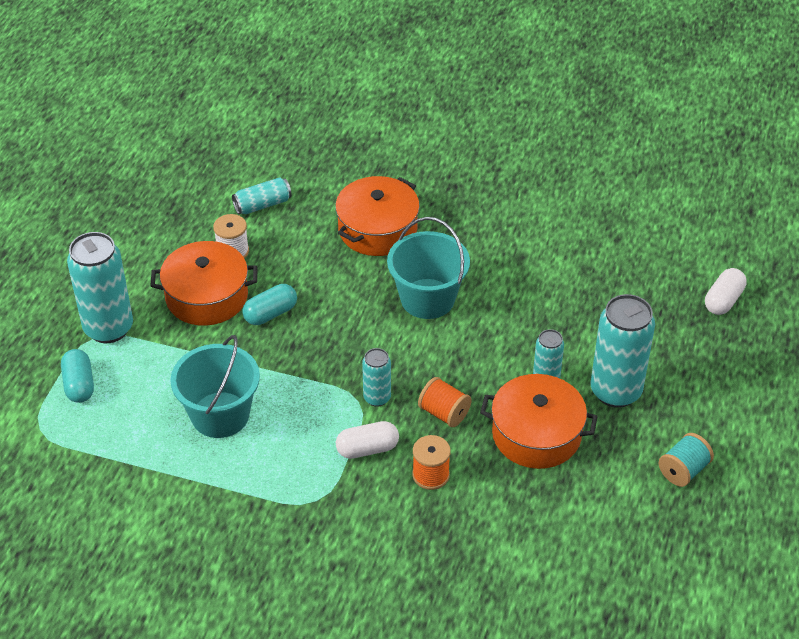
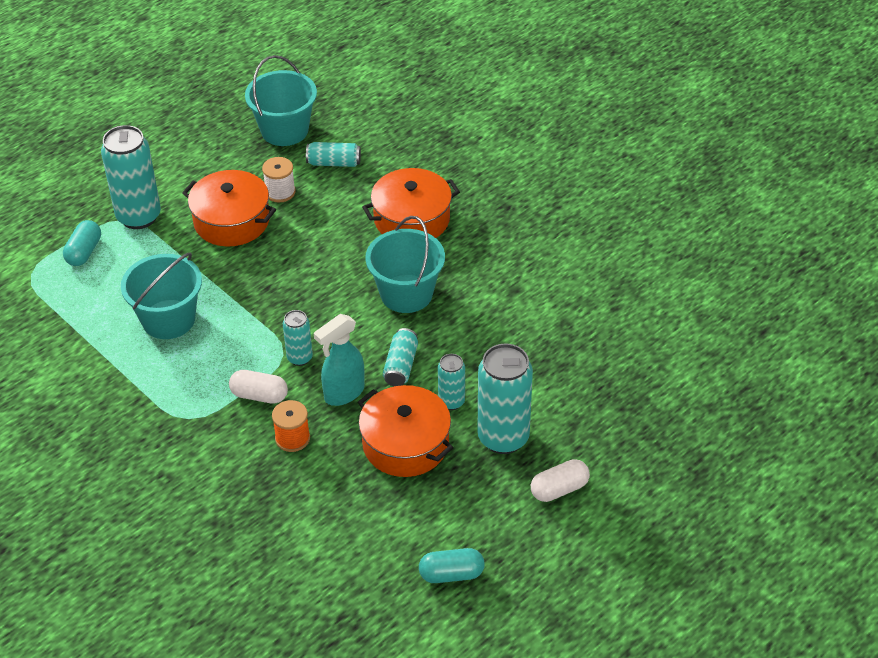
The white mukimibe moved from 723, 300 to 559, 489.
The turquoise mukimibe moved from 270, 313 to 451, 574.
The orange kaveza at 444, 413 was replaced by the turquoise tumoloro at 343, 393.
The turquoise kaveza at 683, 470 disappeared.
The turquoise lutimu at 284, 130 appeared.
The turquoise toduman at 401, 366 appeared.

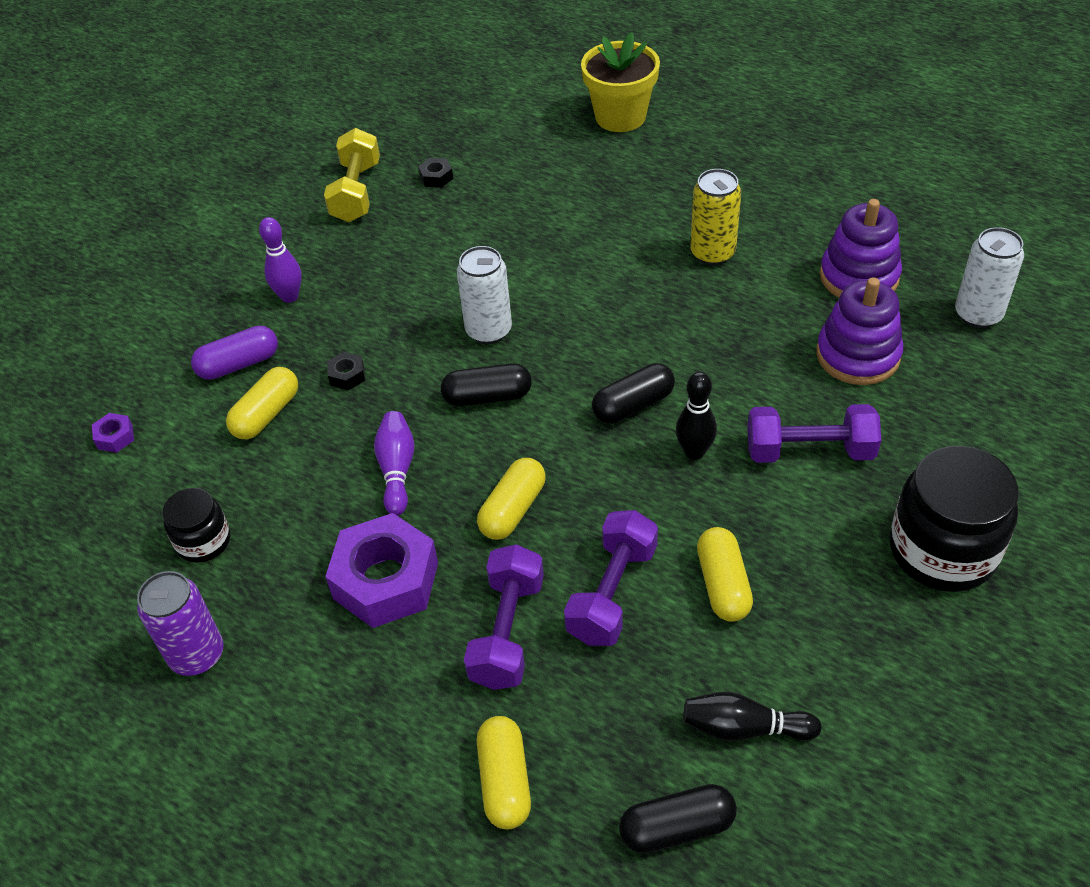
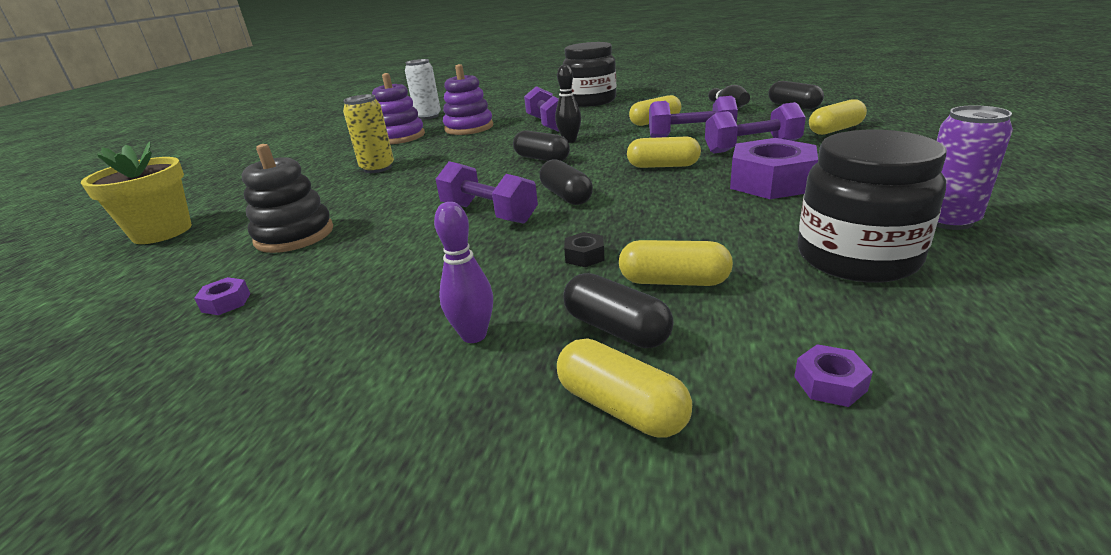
The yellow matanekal at 356, 192 disappeared.
The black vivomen at 436, 177 became the purple vivomen at 226, 302.
The white toduman at 488, 330 was replaced by the purple matanekal at 488, 213.
The purple mukimibe at 239, 364 became the black mukimibe at 616, 329.
The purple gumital at 397, 470 disappeared.
The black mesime at 203, 541 changed to 1.83 times the size.
The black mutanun at 294, 235 appeared.
The yellow mukimibe at 621, 407 appeared.

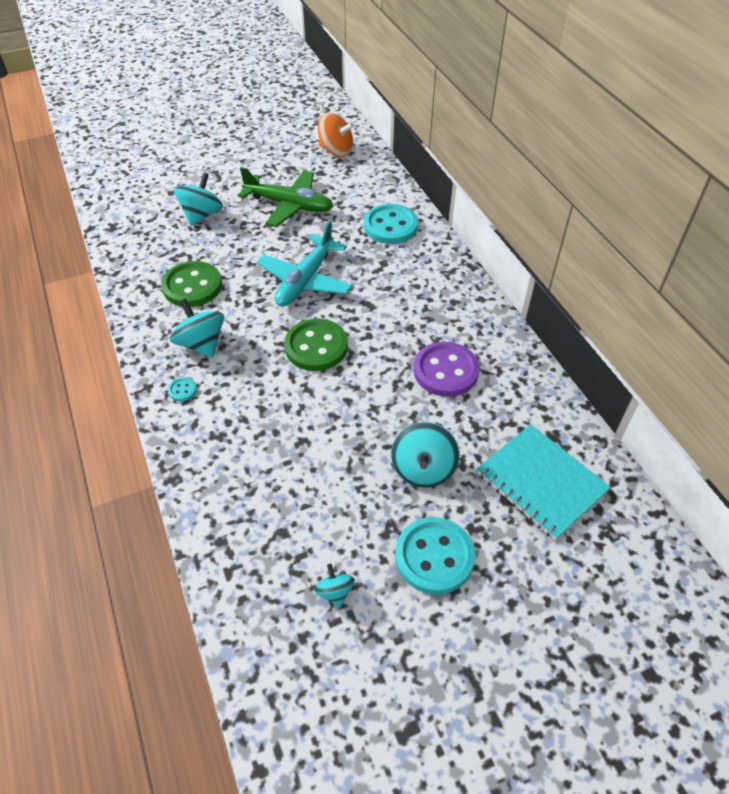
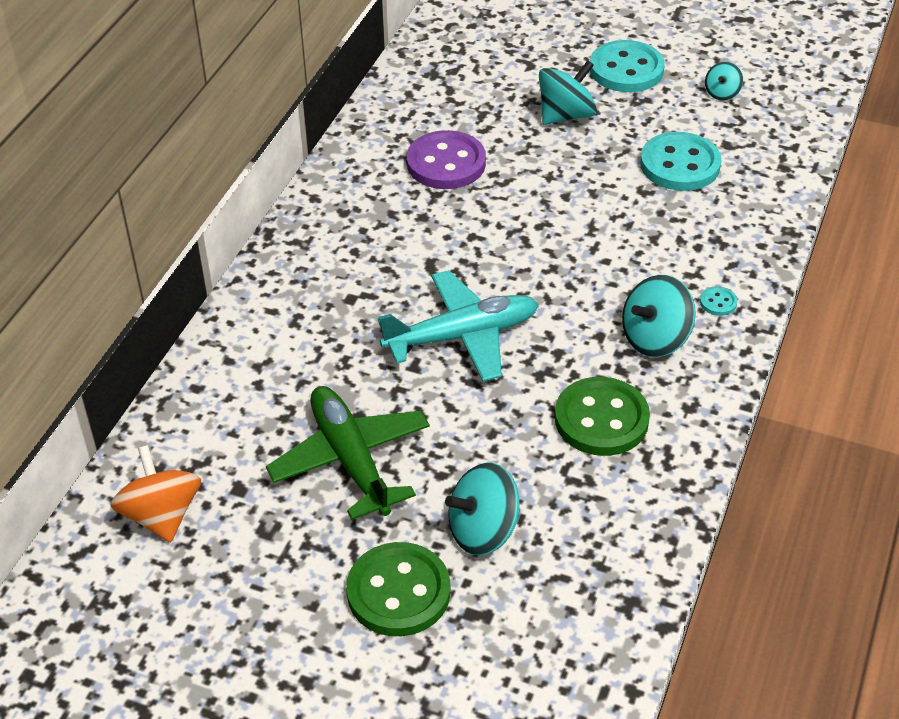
The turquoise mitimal moved from 390, 226 to 680, 165.
The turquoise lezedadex at 201, 344 turned 45 degrees clockwise.
The green mitimal moved from 316, 347 to 398, 592.
The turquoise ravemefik at 541, 482 disappeared.

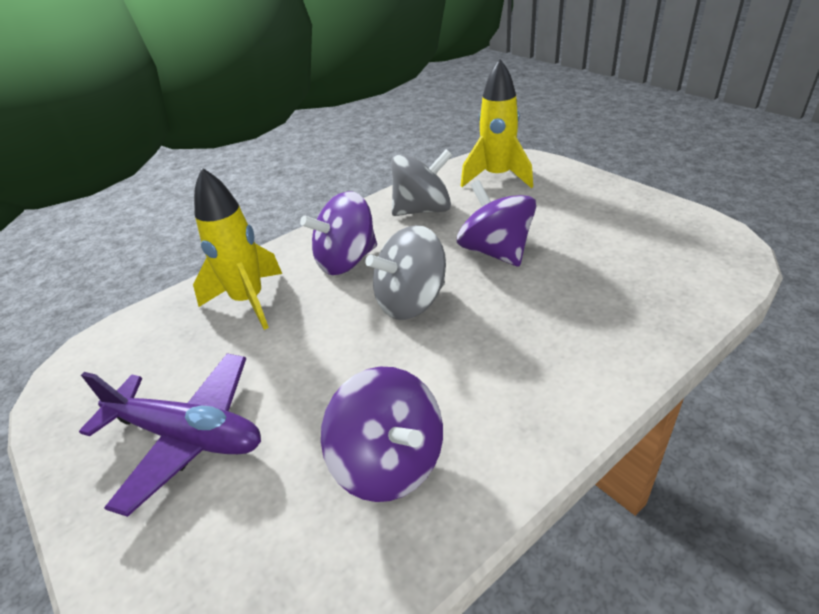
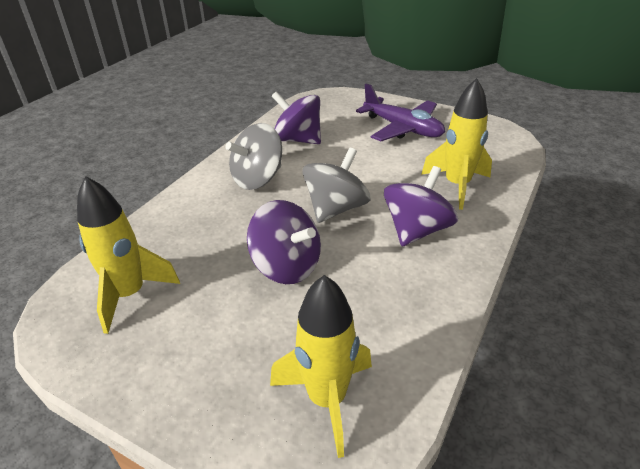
The grey lezedadex moved from 423, 210 to 258, 179.
The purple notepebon at 187, 436 turned 135 degrees counterclockwise.
The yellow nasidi at 130, 295 appeared.

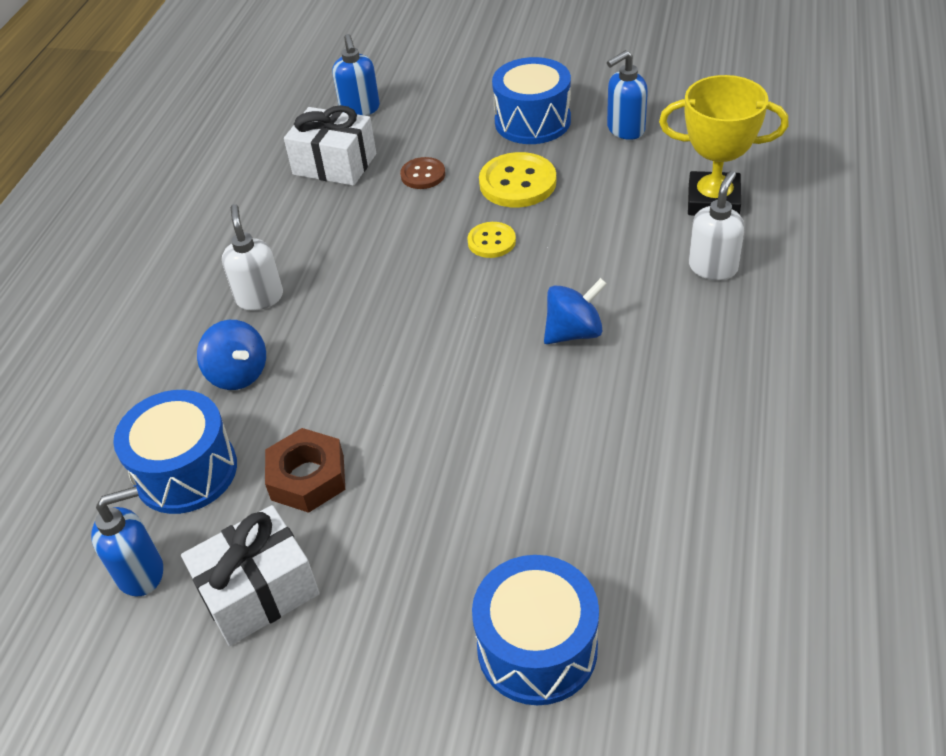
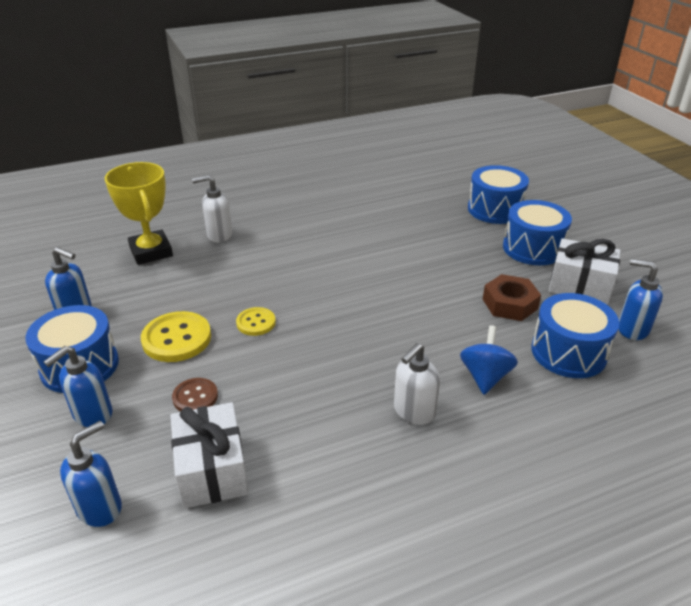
The blue lezedadex at 574, 332 disappeared.
The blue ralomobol at 533, 248 appeared.
The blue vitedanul at 92, 414 appeared.

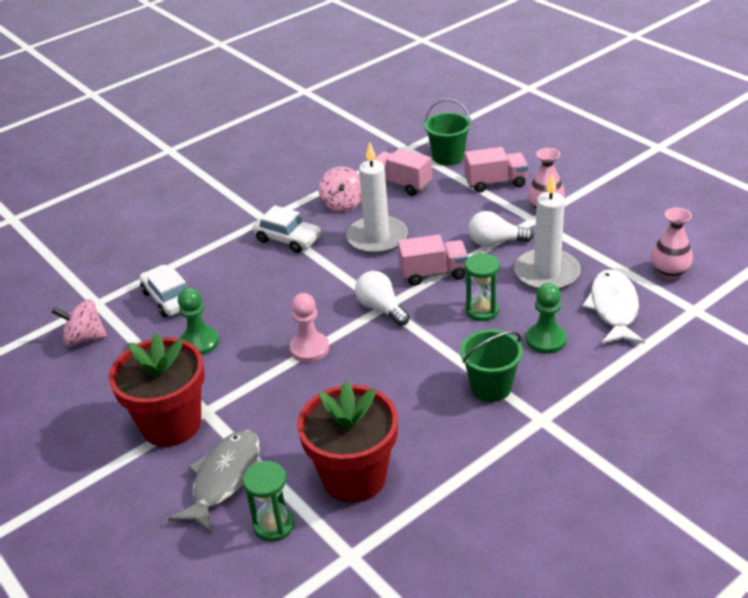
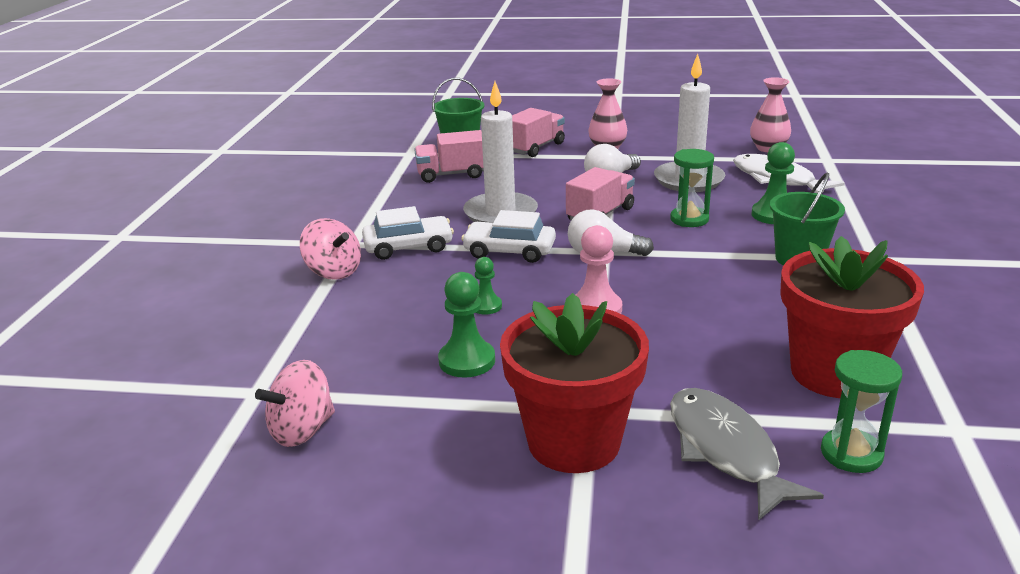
The pink lezedadex moved from 342, 204 to 334, 271.
The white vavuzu moved from 169, 298 to 509, 251.
The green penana at 486, 306 appeared.

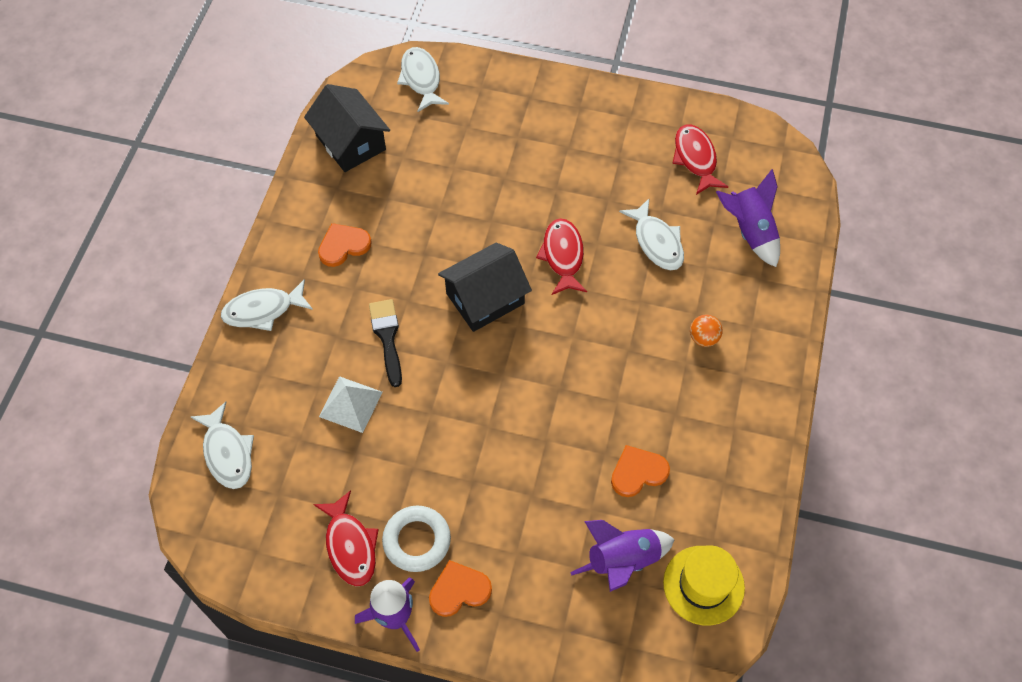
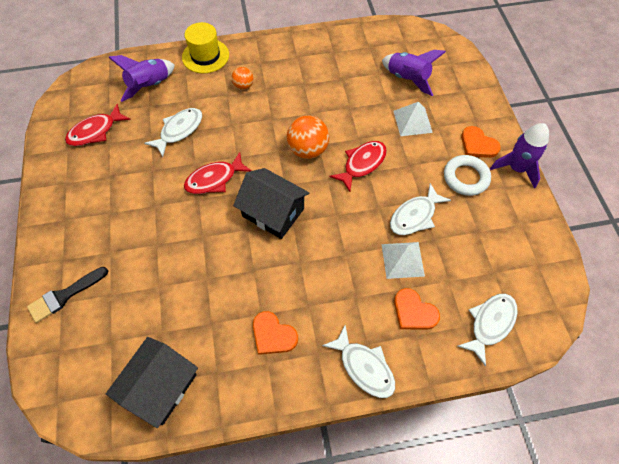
The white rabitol moved from 421, 79 to 415, 216.
The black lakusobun moved from 387, 337 to 65, 295.
The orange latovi moved from 638, 472 to 414, 312.
The red rabitol moved from 350, 545 to 362, 164.
The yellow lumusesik moved from 703, 585 to 205, 56.
The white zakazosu at 412, 121 appeared.
The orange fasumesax at 308, 150 appeared.

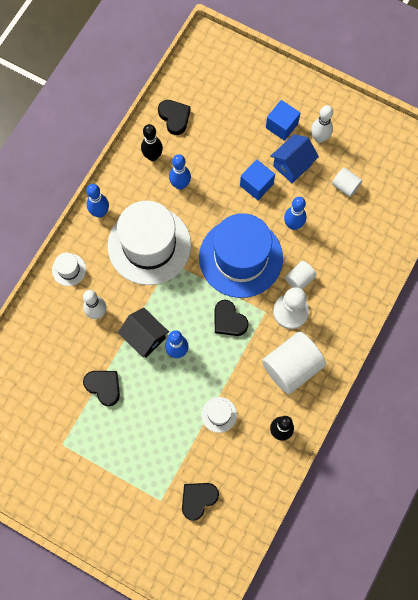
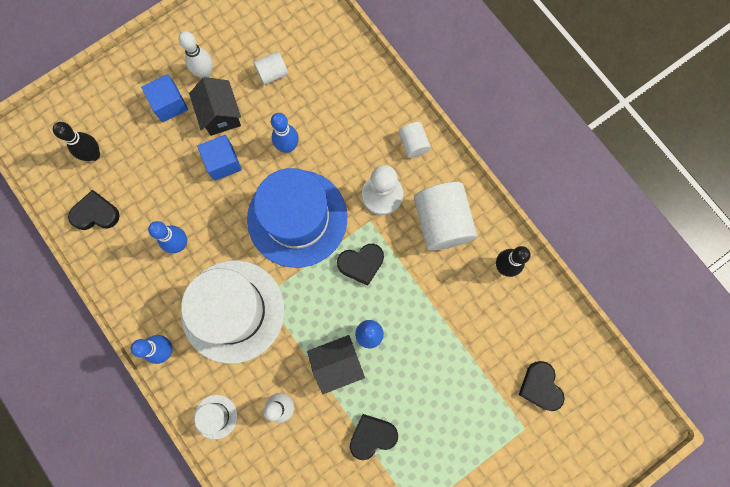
The black gumital moved from 153, 156 to 93, 154.
The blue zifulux at 292, 165 became the black zifulux at 220, 115.
The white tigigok moved from 299, 279 to 413, 144.
The white lumusesik at 219, 414 disappeared.

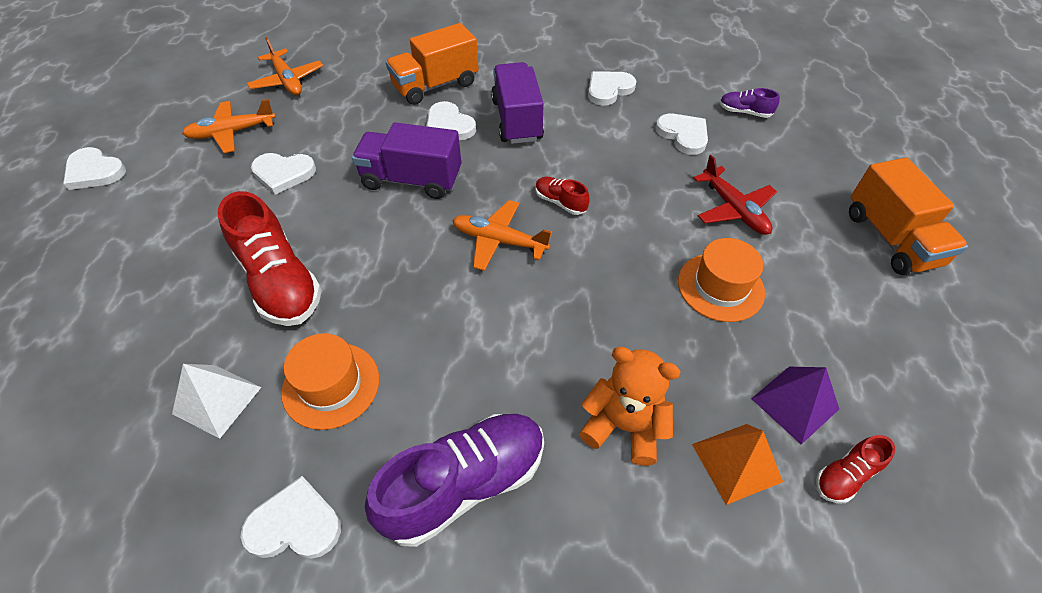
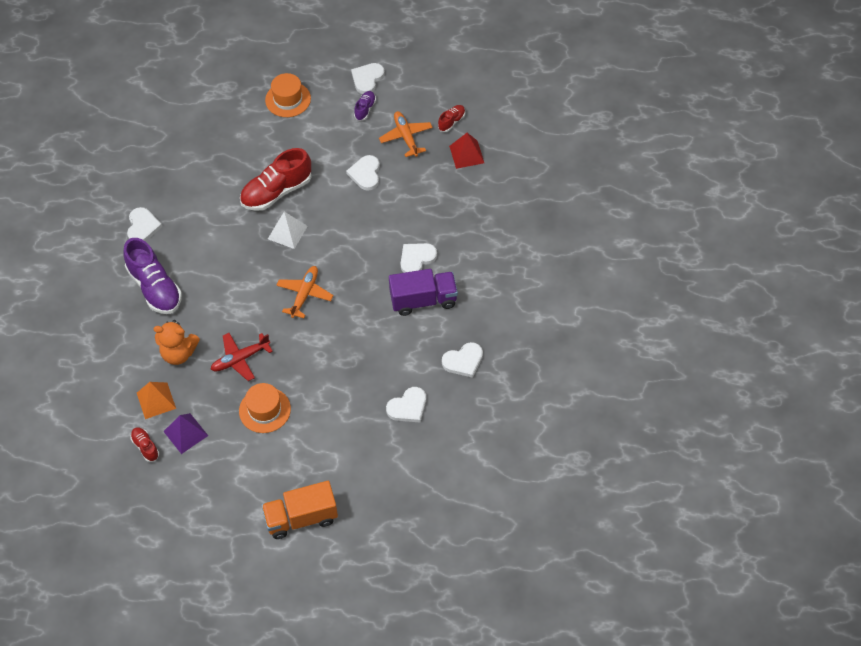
The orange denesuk at 435, 85 disappeared.
The orange notepebon at 287, 81 was replaced by the red zakazosu at 466, 154.
The white latovi at 608, 89 turned 105 degrees clockwise.
The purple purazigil moved from 744, 112 to 365, 109.
The purple denesuk at 412, 180 disappeared.
The red notepebon moved from 733, 209 to 240, 359.
The red purazigil moved from 560, 202 to 451, 122.
The orange lumusesik moved from 331, 385 to 288, 99.
The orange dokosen at 624, 426 turned 75 degrees clockwise.
The white zakazosu moved from 217, 400 to 287, 232.

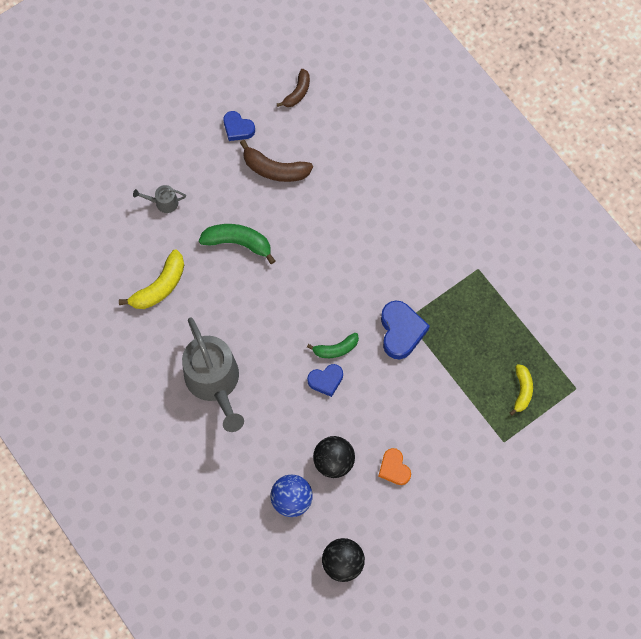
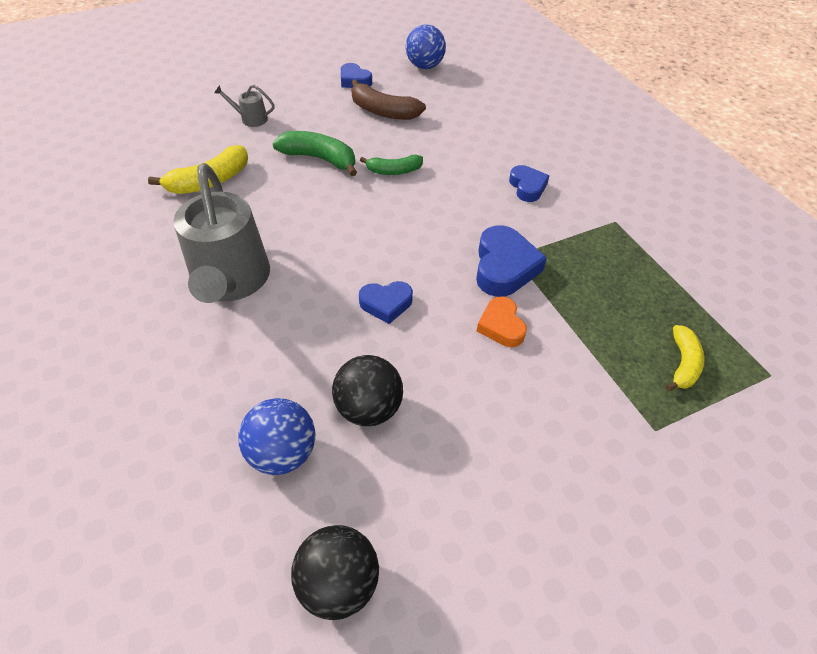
The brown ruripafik at 297, 92 was replaced by the blue fasumesax at 425, 66.
The green ruripafik moved from 336, 349 to 394, 171.
The orange latovi moved from 394, 468 to 501, 326.
The blue latovi at 527, 187 appeared.

